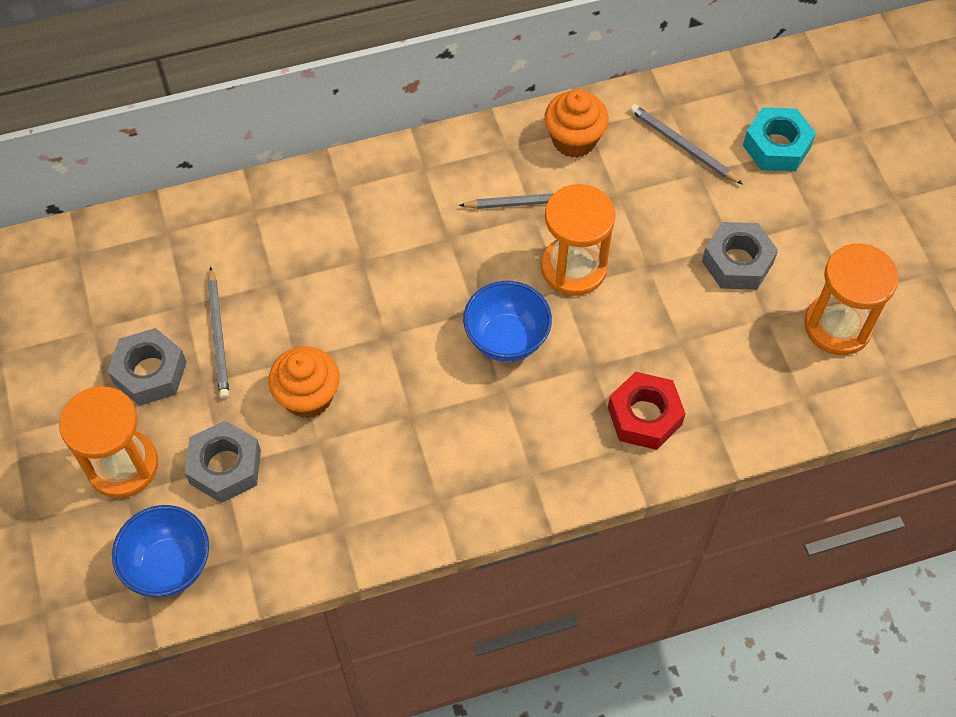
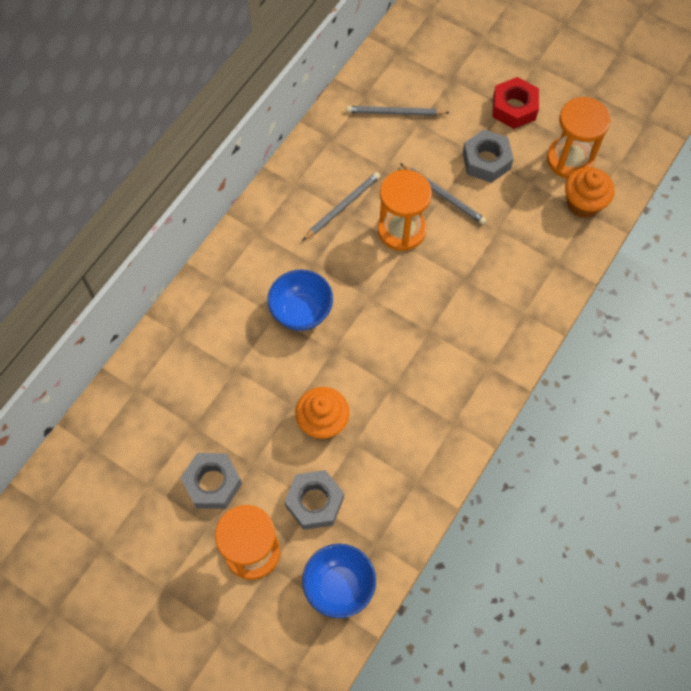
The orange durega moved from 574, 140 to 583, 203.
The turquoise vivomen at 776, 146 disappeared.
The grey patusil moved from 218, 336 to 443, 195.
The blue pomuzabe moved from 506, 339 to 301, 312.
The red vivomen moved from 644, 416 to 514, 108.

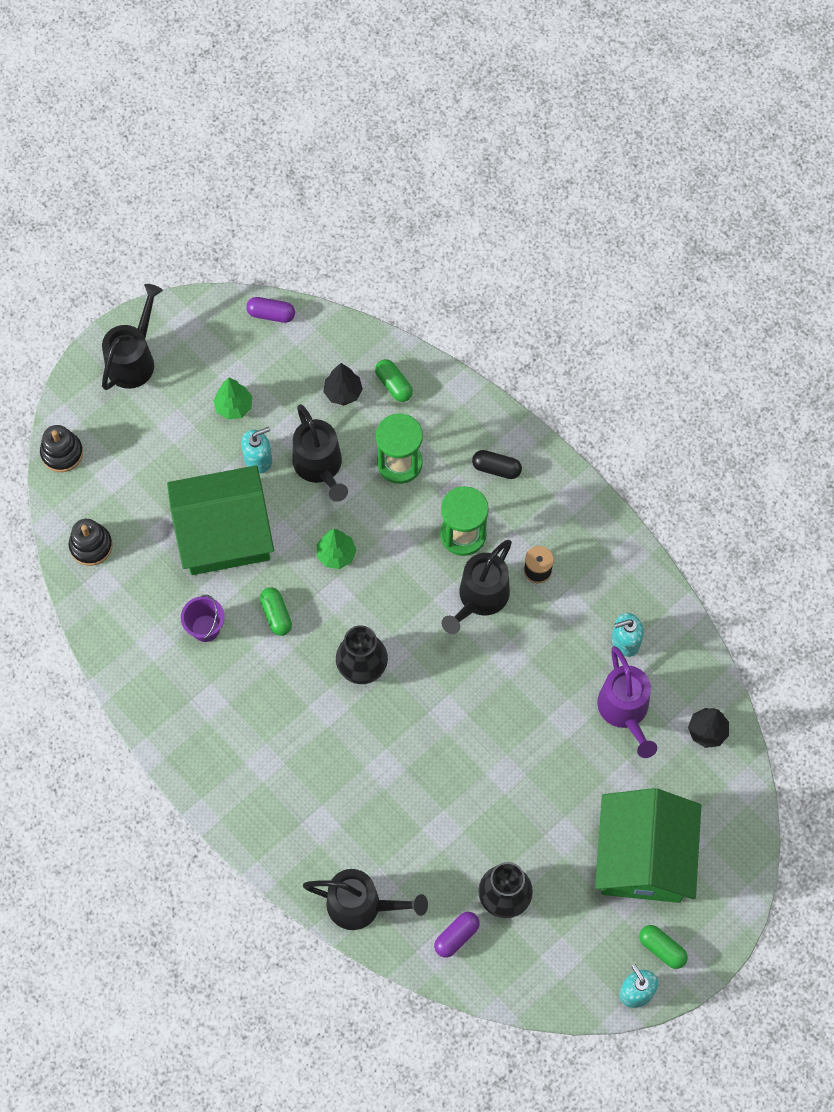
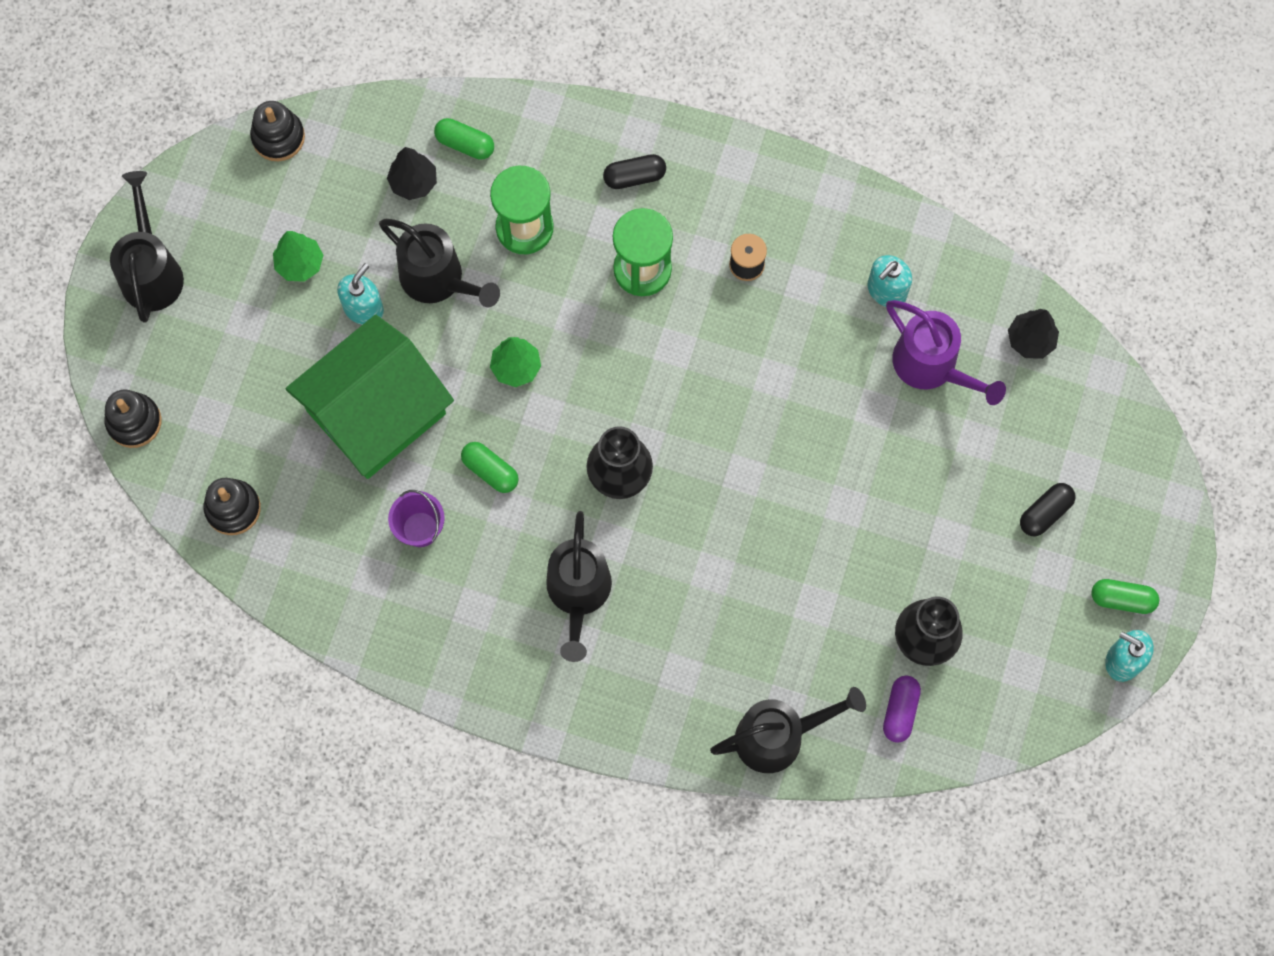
The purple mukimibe at 271, 314 was replaced by the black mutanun at 278, 137.
The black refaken moved from 479, 599 to 578, 594.
The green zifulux at 643, 857 was replaced by the black mukimibe at 1045, 513.

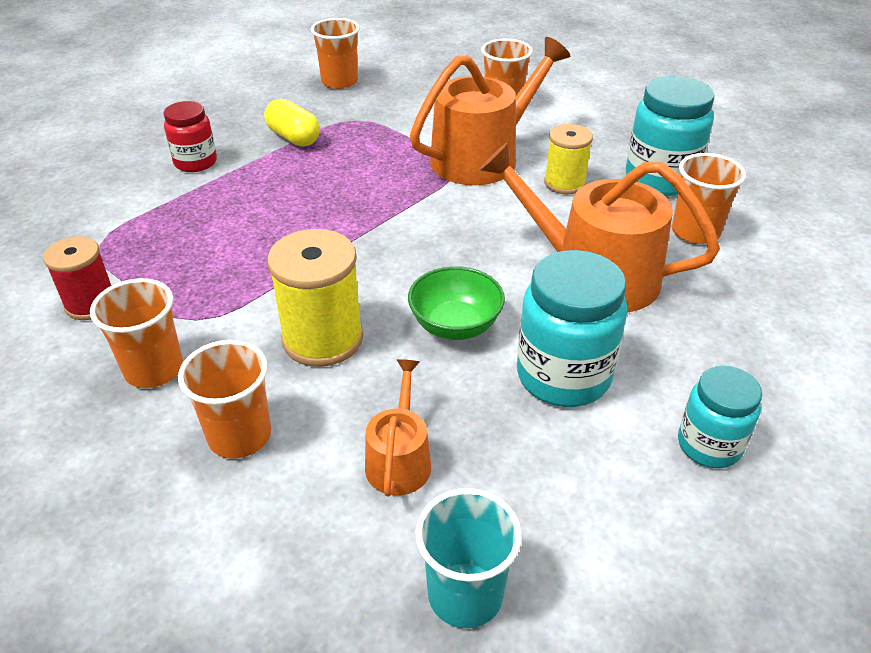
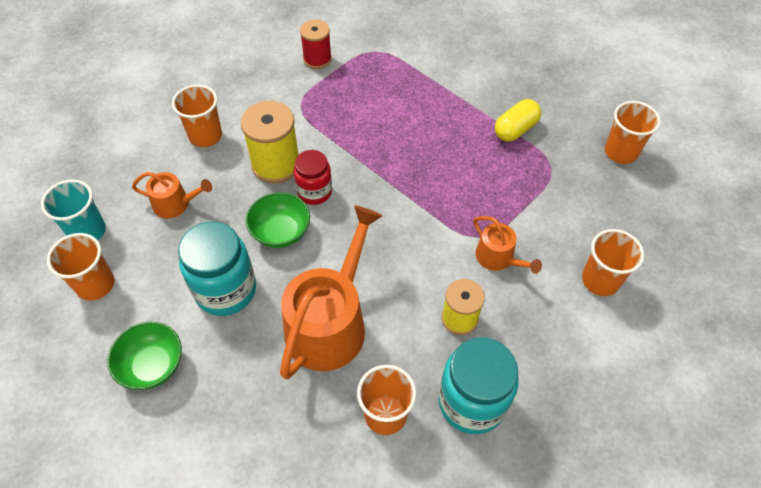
The orange refaken at 482, 157 changed to 0.50 times the size.
The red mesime moved from 195, 162 to 314, 192.
The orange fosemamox moved from 154, 369 to 95, 284.
The turquoise mesime at 709, 445 was replaced by the green pomuzabe at 153, 366.

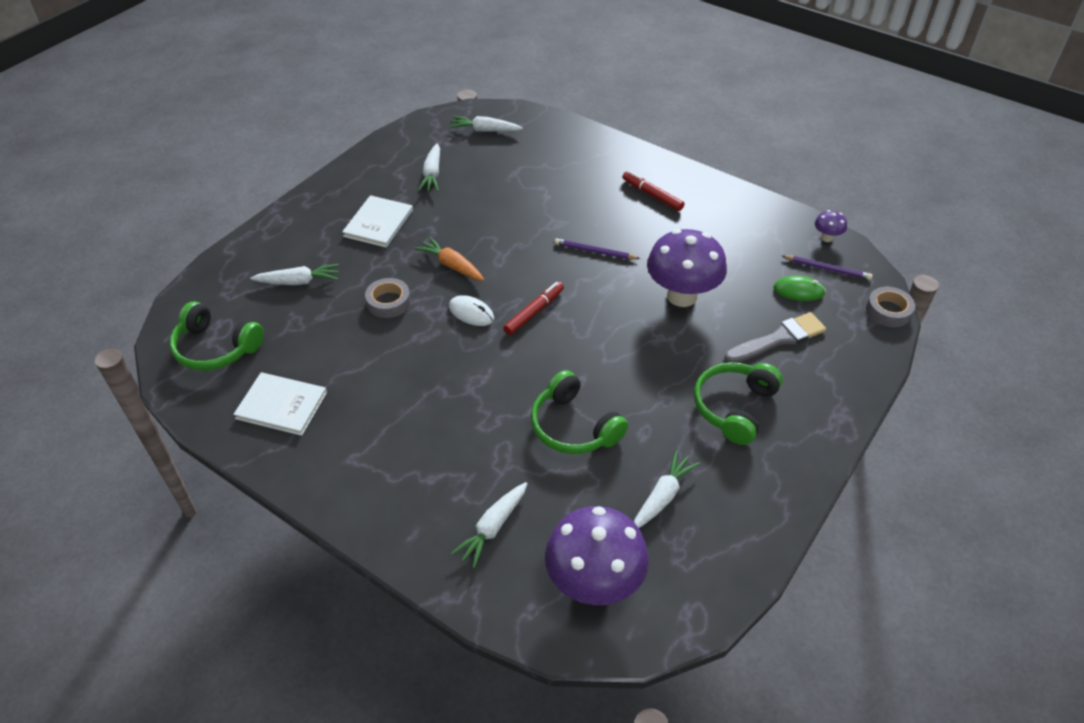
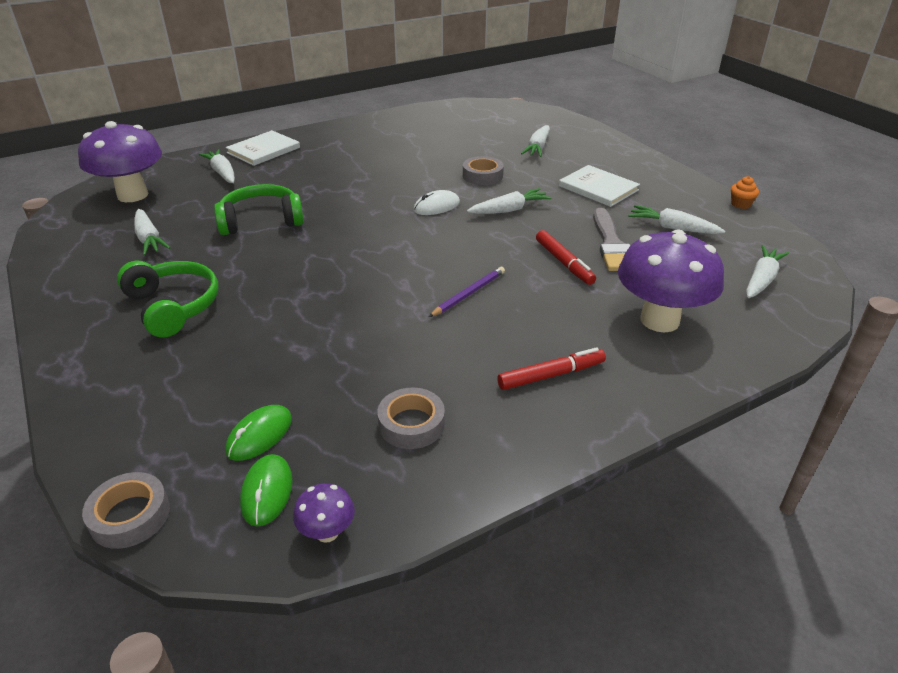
The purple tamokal moved from 682, 296 to 659, 320.
The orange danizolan at 451, 265 became the white danizolan at 509, 210.
The purple patusil at 827, 269 was replaced by the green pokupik at 267, 492.
The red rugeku moved from 534, 312 to 564, 263.
The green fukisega at 216, 348 disappeared.
The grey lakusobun moved from 778, 339 to 611, 244.
The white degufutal moved from 281, 405 to 263, 150.
The orange durega at 740, 204 appeared.
The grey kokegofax at 411, 424 appeared.

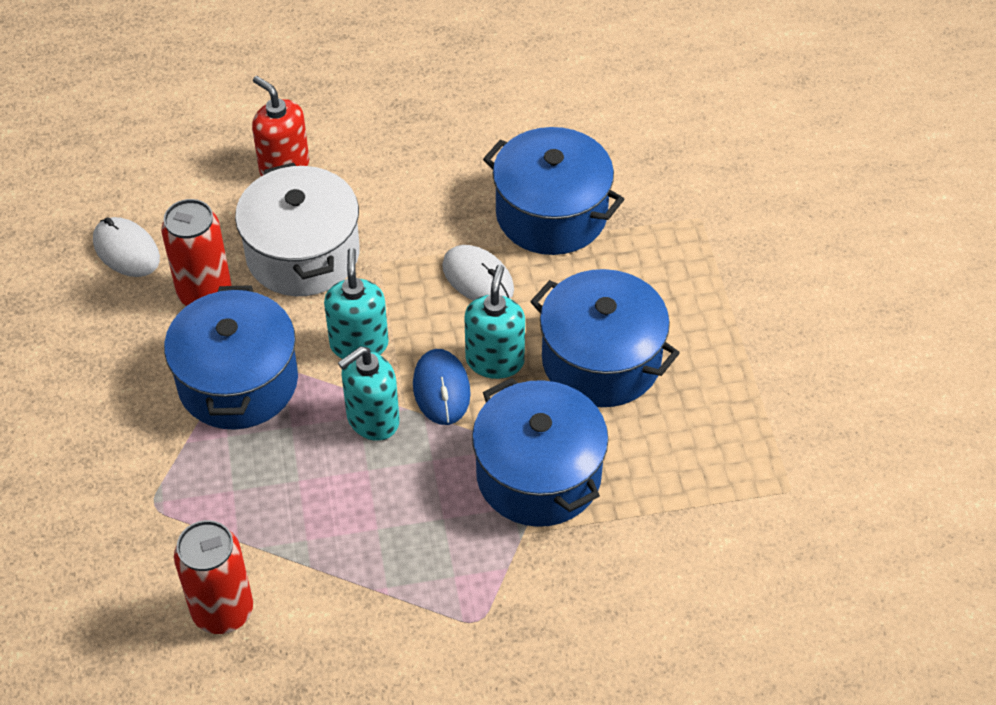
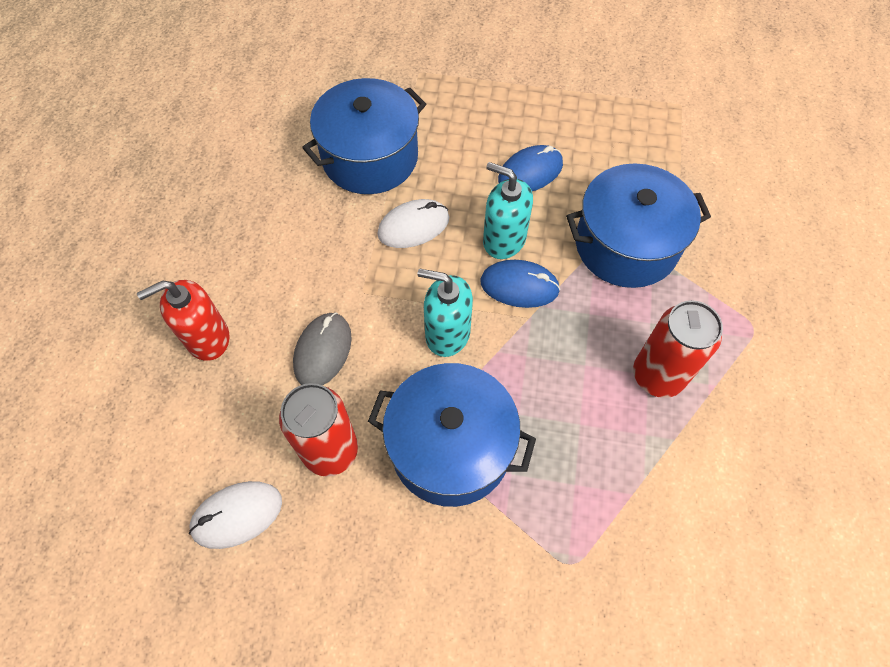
The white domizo at 303, 254 was replaced by the grey pokupik at 323, 351.
The blue domizo at 601, 360 was replaced by the blue pokupik at 530, 172.
The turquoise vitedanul at 372, 419 disappeared.
The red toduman moved from 223, 611 to 657, 376.

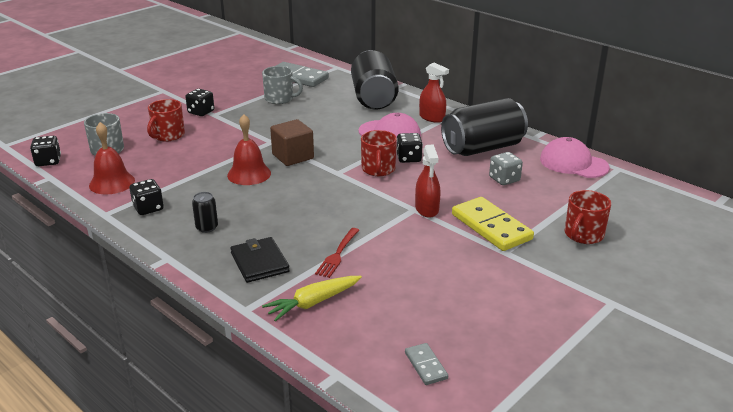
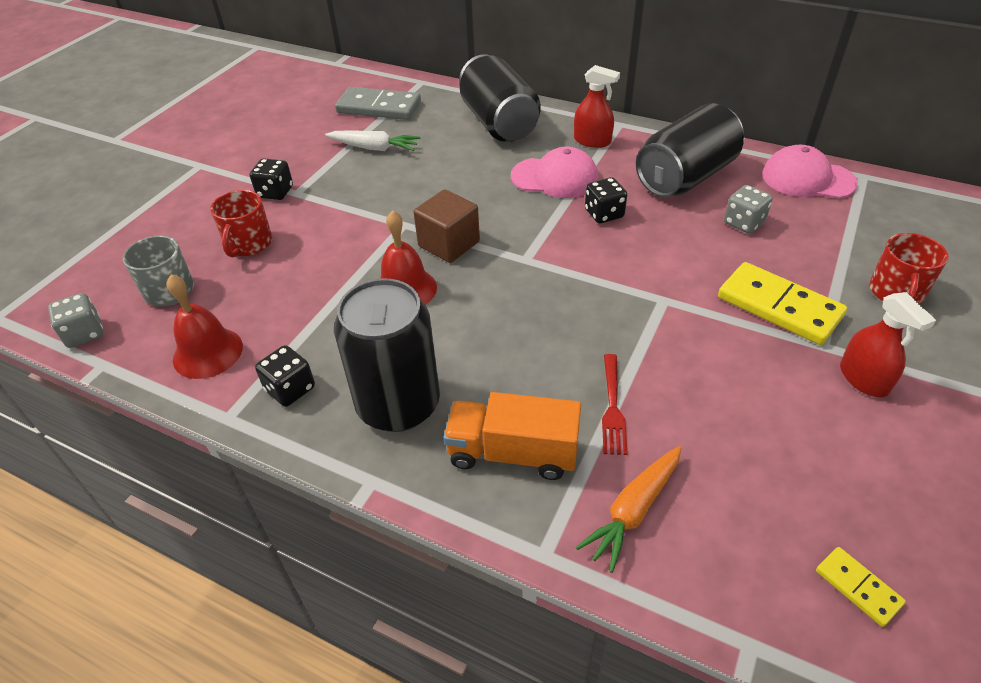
The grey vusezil at 280, 99 was replaced by the white danizolan at 374, 148.
The red vusezil at 378, 169 disappeared.
The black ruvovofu at 48, 161 became the grey ruvovofu at 84, 333.
The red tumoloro moved from 427, 209 to 863, 379.
The black toduman at 207, 227 changed to 2.49 times the size.
The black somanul at 259, 262 was replaced by the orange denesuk at 512, 453.
The yellow danizolan at 313, 303 became the orange danizolan at 633, 511.
The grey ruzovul at 425, 366 became the yellow ruzovul at 858, 587.

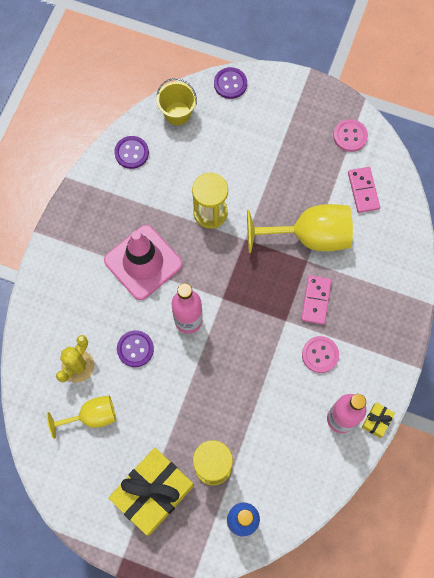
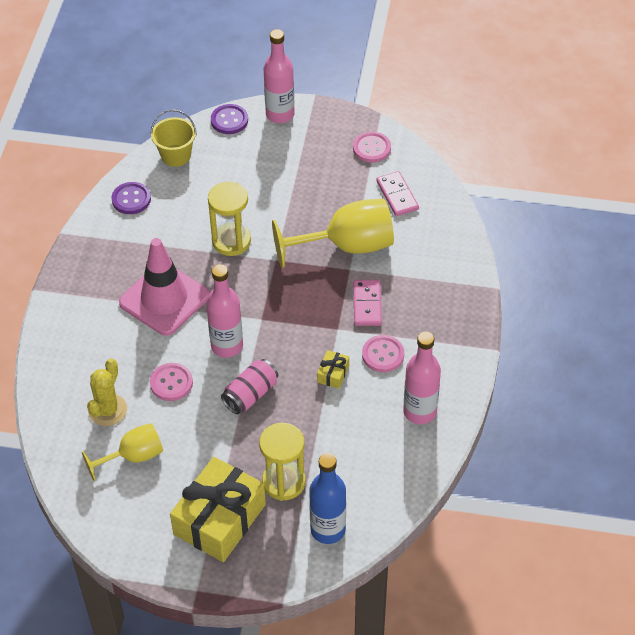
The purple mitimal at 135, 349 became the pink mitimal at 171, 383.
The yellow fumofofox moved from 376, 421 to 333, 374.
The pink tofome at 280, 114 appeared.
The pink toduman at 250, 394 appeared.

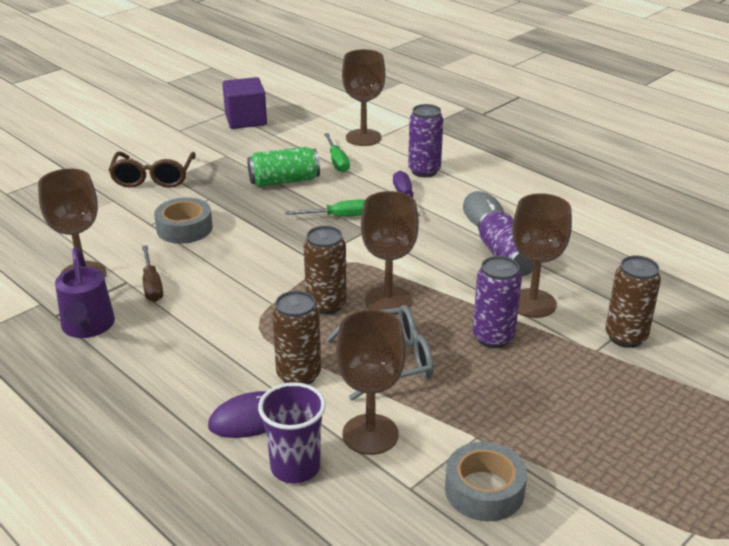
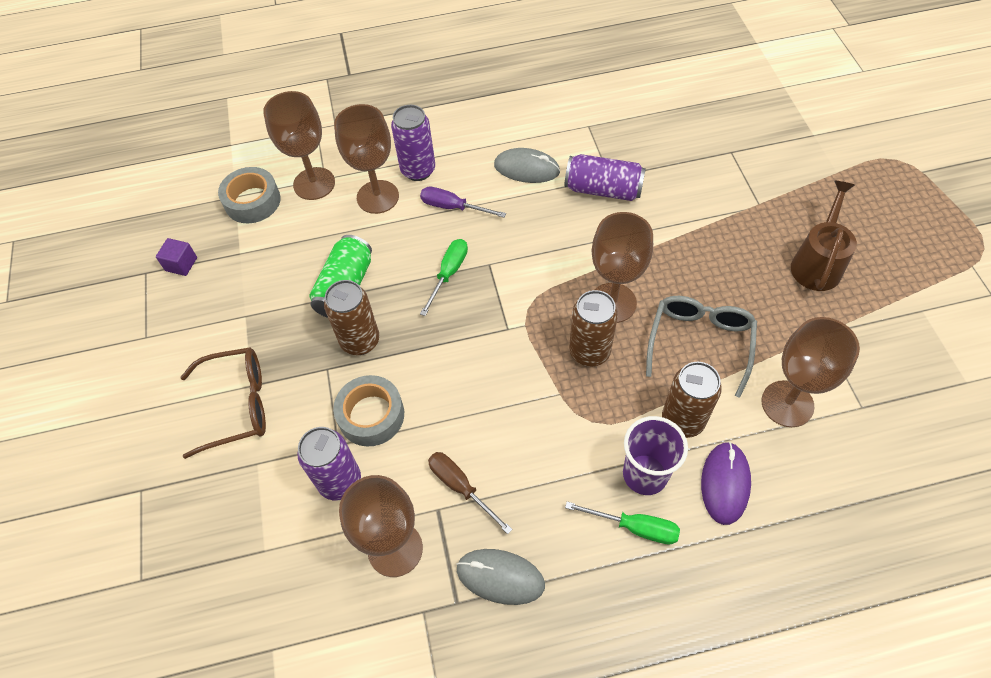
The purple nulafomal at 246, 120 changed to 0.52 times the size.
The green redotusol moved from 337, 161 to 635, 527.
The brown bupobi at 153, 178 turned 45 degrees counterclockwise.
The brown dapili moved from 532, 303 to 377, 197.
The brown redotusol at 152, 285 turned 150 degrees counterclockwise.
The purple refaken at 87, 327 was replaced by the grey pokupik at 500, 577.
The purple toduman moved from 493, 337 to 340, 481.
The brown toduman moved from 625, 337 to 360, 341.
The purple fosemamox moved from 295, 467 to 645, 474.
The grey kokegofax moved from 484, 490 to 252, 201.
The brown refaken at 817, 263 appeared.

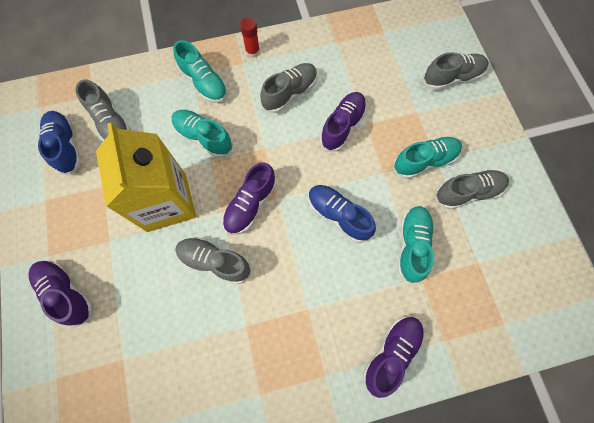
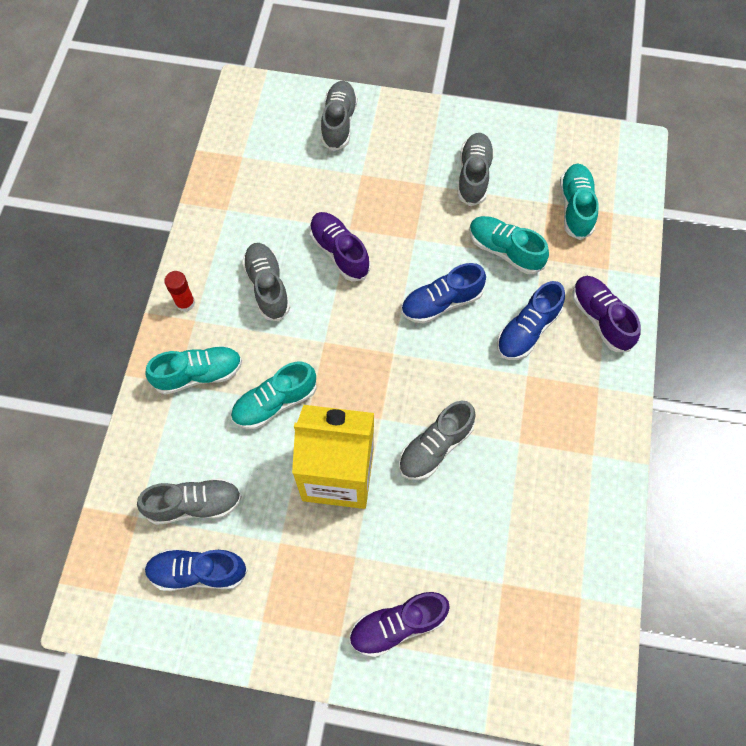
The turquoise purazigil moved from 424, 161 to 575, 207.
The purple purazigil at 250, 204 disappeared.
The blue purazigil at 527, 330 appeared.

